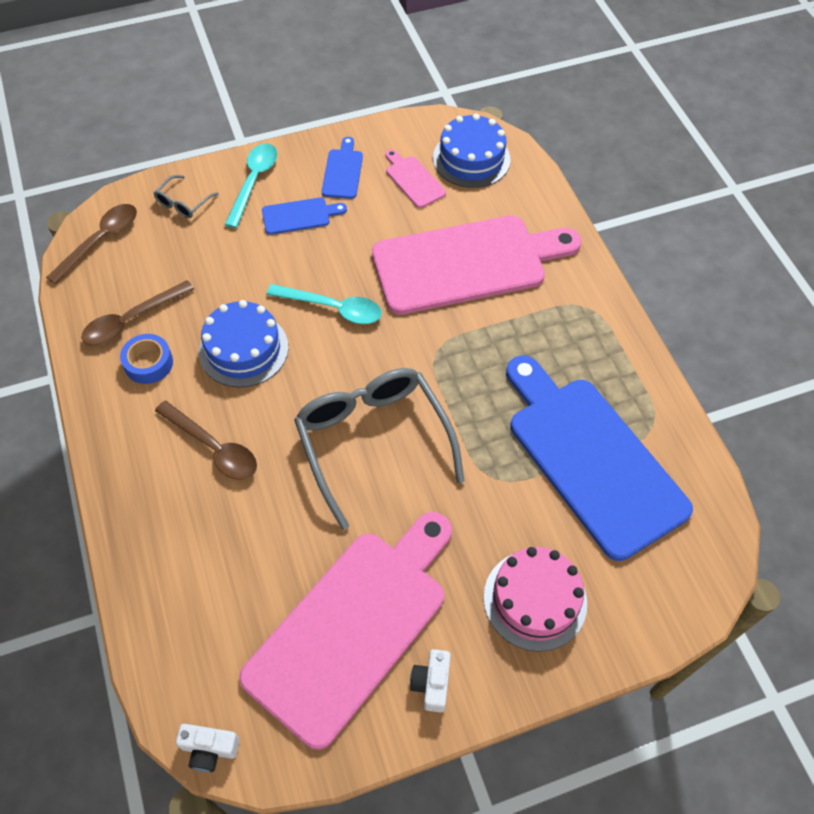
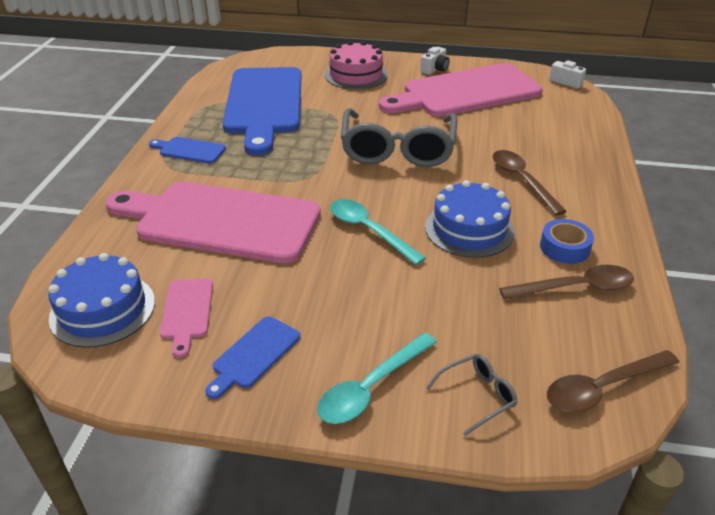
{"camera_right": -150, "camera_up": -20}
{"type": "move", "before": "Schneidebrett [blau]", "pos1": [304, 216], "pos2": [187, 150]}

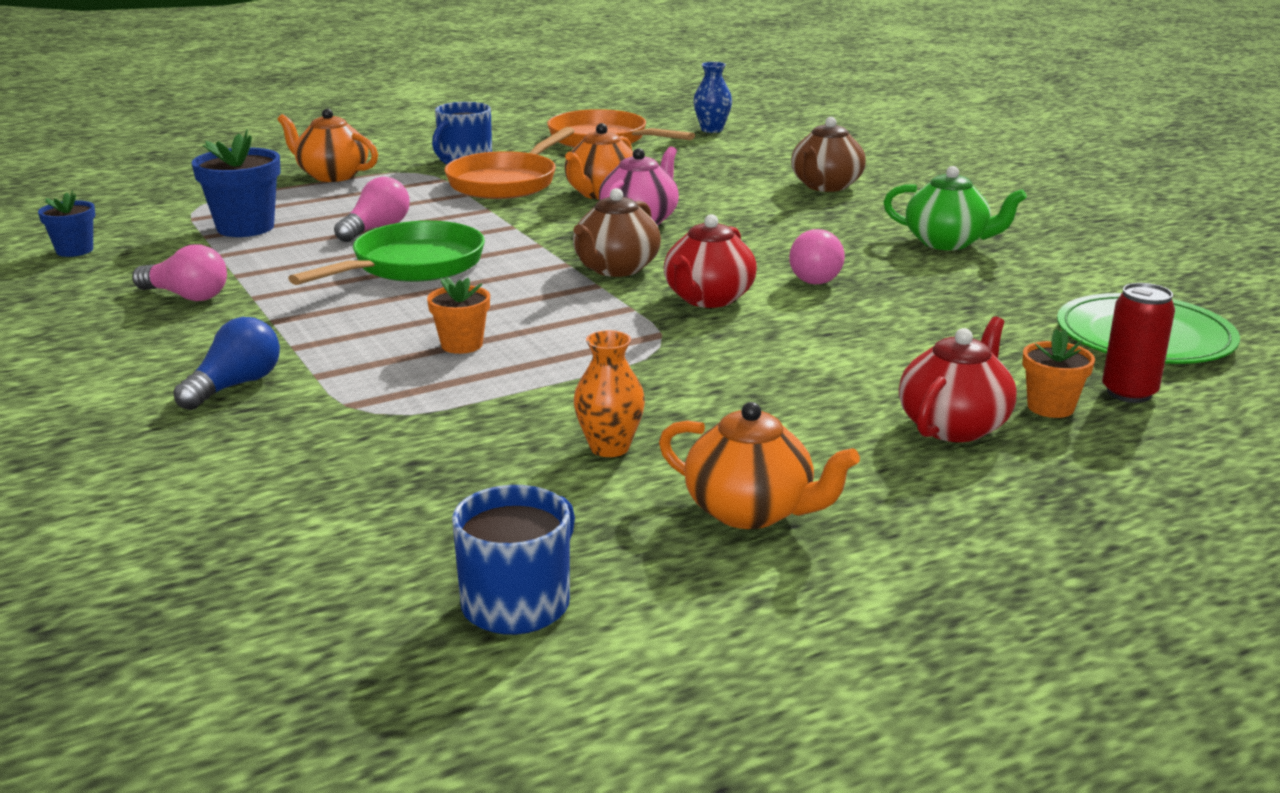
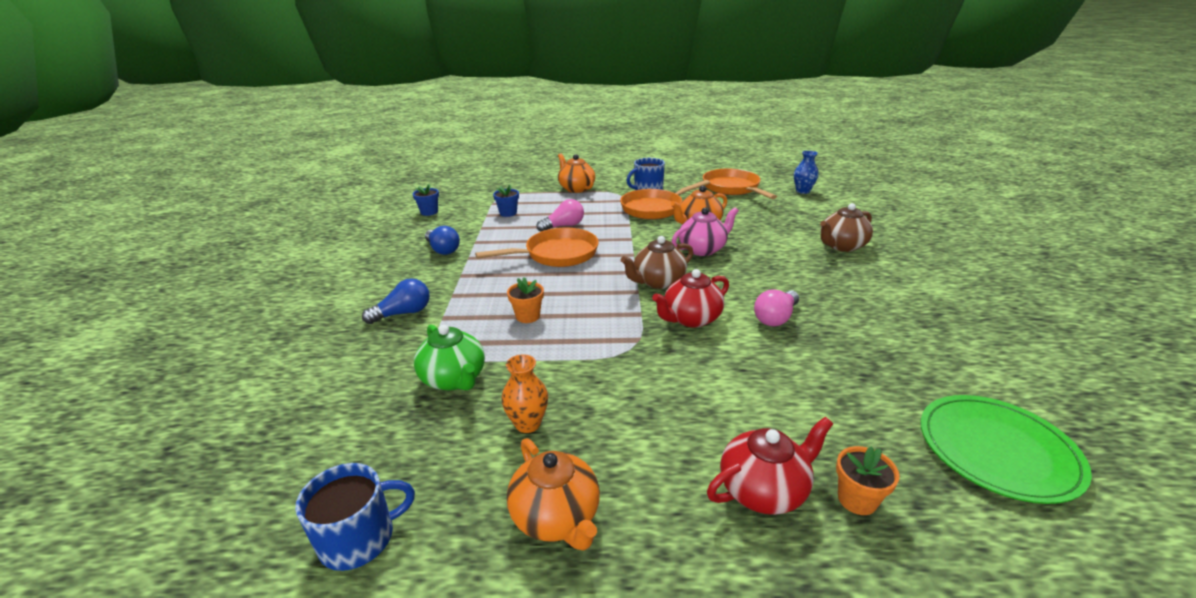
{"camera_right": 30, "camera_up": 5}
{"type": "recolor", "before": "Glühbirne [rosa]", "after": "Glühbirne [blau]", "pos1": [179, 272], "pos2": [442, 240]}
{"type": "resize", "before": "Blumentopf [blau]", "pos1": [236, 183], "pos2": [506, 201], "scale": 0.6}
{"type": "recolor", "before": "Pfanne [grün]", "after": "Pfanne [orange]", "pos1": [386, 253], "pos2": [537, 247]}
{"type": "move", "before": "Teekanne [grün]", "pos1": [955, 208], "pos2": [449, 358]}
{"type": "delete", "before": "Dose [rot]", "pos1": [1138, 343]}

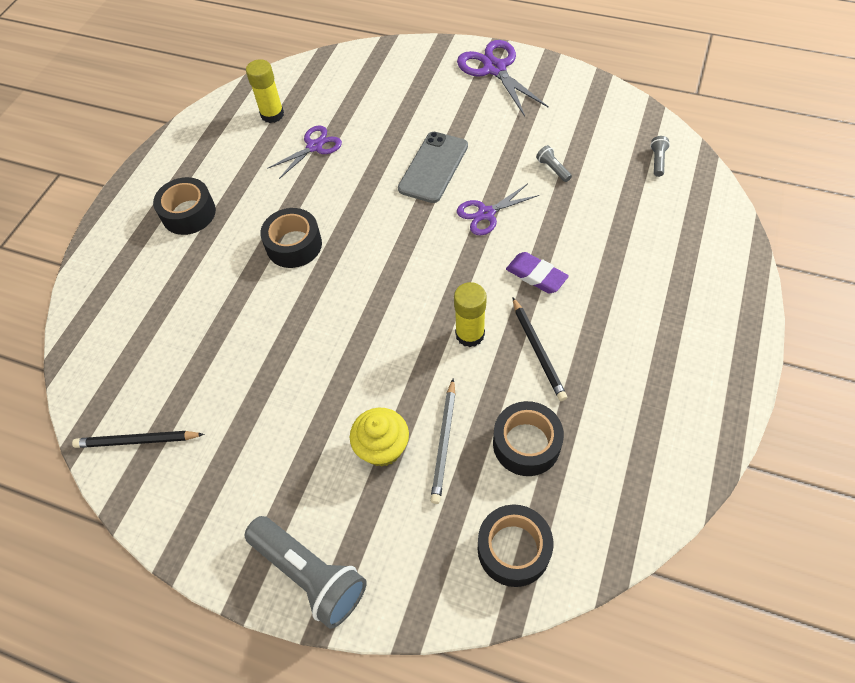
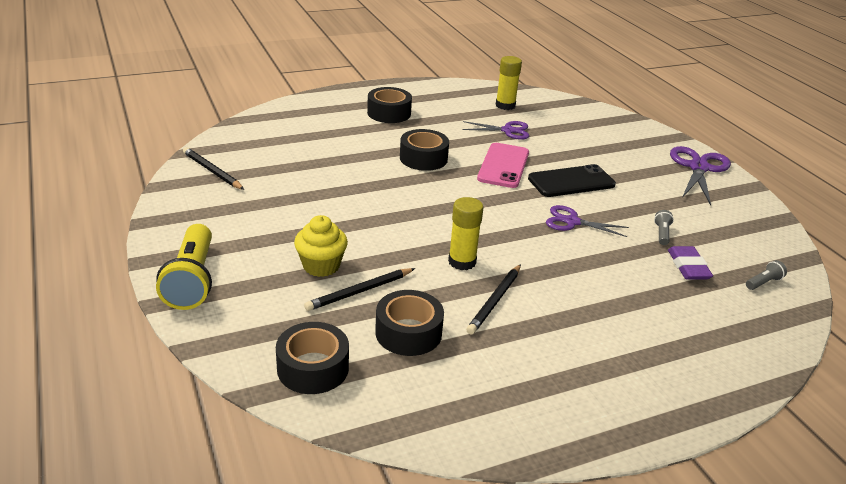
{"camera_right": 40, "camera_up": -25}
{"type": "recolor", "before": "Taschenlampe [grau]", "after": "Taschenlampe [gelb]", "pos1": [305, 572], "pos2": [184, 267]}
{"type": "recolor", "before": "Handy [grau]", "after": "Handy [schwarz]", "pos1": [433, 167], "pos2": [572, 180]}
{"type": "recolor", "before": "Bleistift [grau]", "after": "Bleistift [schwarz]", "pos1": [442, 441], "pos2": [359, 289]}
{"type": "move", "before": "Radiergummi [lila]", "pos1": [537, 272], "pos2": [690, 263]}
{"type": "insert", "after": "Handy [rosa]", "pos2": [503, 165]}

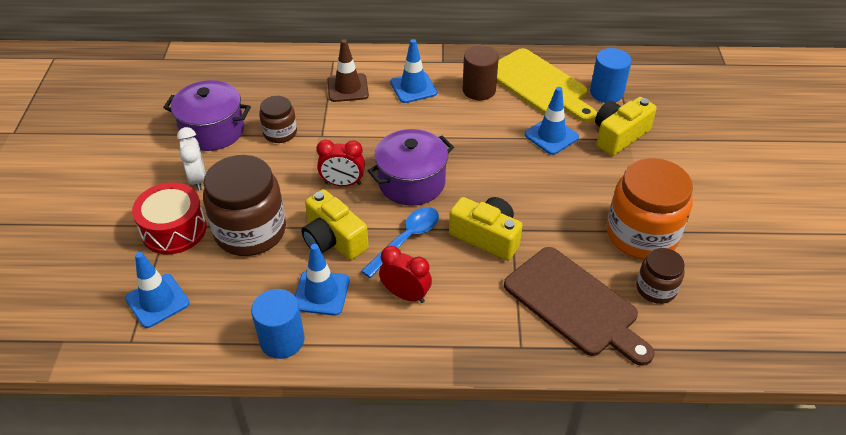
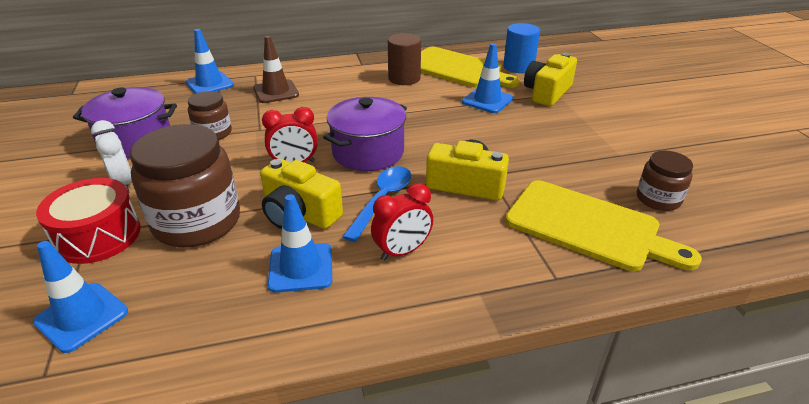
{"camera_right": -15, "camera_up": -10}
{"type": "delete", "before": "Vollzylinder [blau]", "pos1": [278, 324]}
{"type": "rotate", "before": "Wecker [rot]", "pos1": [405, 274], "pos2": [402, 222], "turn": 135}
{"type": "move", "before": "Leitkegel [blau]", "pos1": [413, 71], "pos2": [210, 61]}
{"type": "recolor", "before": "Schneidebrett [braun]", "after": "Schneidebrett [gelb]", "pos1": [579, 306], "pos2": [603, 225]}
{"type": "delete", "before": "Einmachglas [orange]", "pos1": [650, 208]}

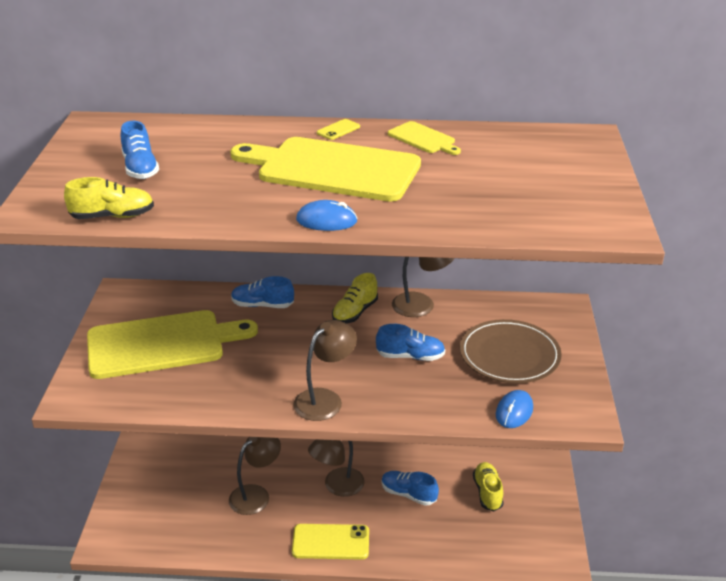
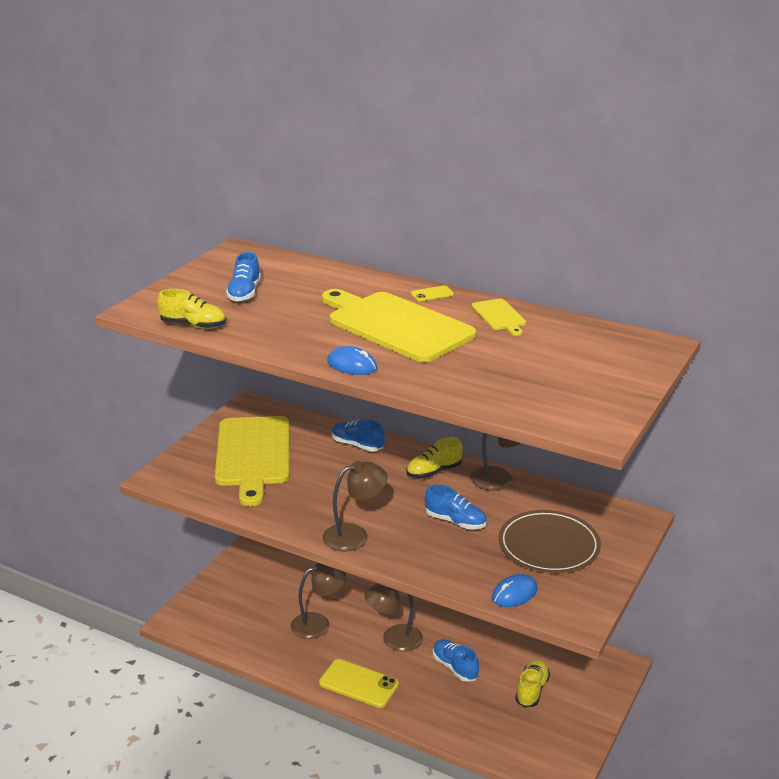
{"camera_right": 25, "camera_up": -5}
{"type": "rotate", "before": "Schneidebrett [gelb]", "pos1": [172, 344], "pos2": [252, 461], "turn": 75}

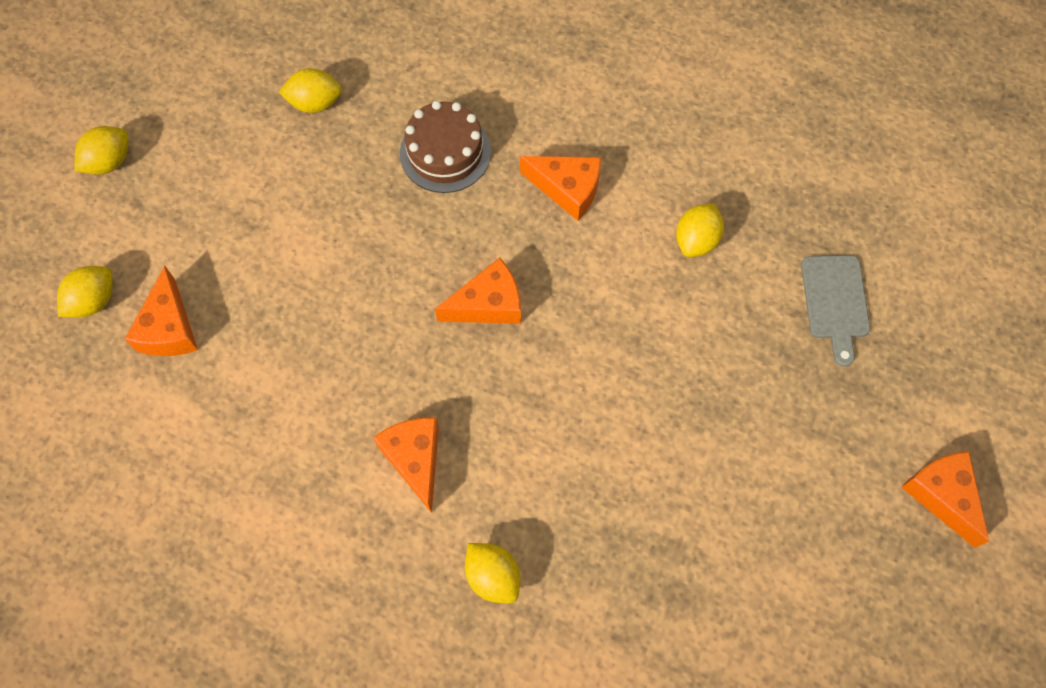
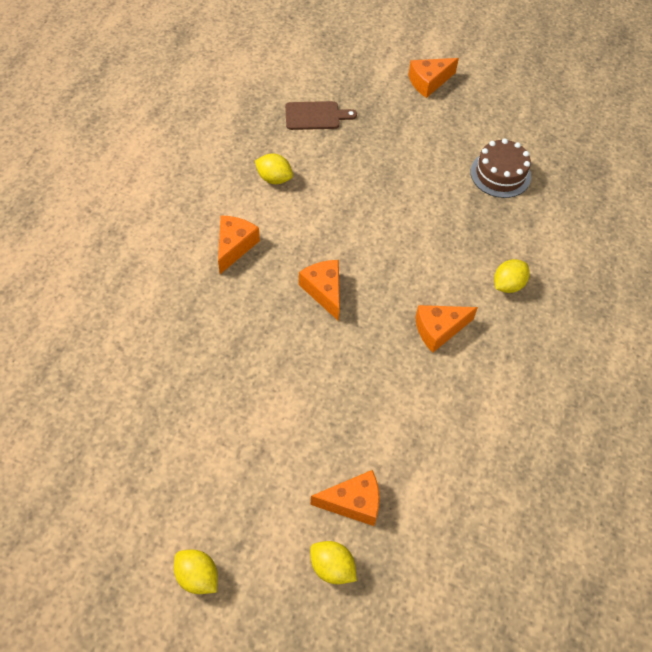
{"camera_right": -95, "camera_up": -10}
{"type": "delete", "before": "Zitrone [gelb]", "pos1": [310, 90]}
{"type": "move", "before": "Kuchen [braun]", "pos1": [445, 147], "pos2": [500, 168]}
{"type": "recolor", "before": "Schneidebrett [grau]", "after": "Schneidebrett [braun]", "pos1": [835, 311], "pos2": [321, 115]}

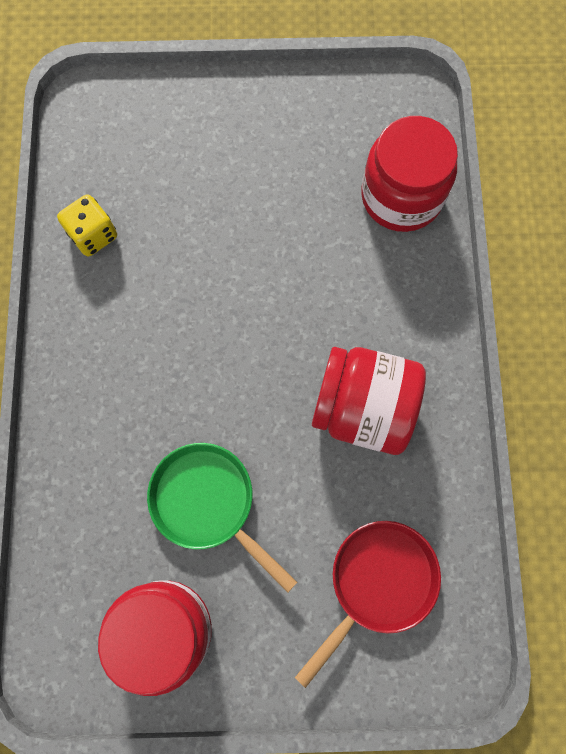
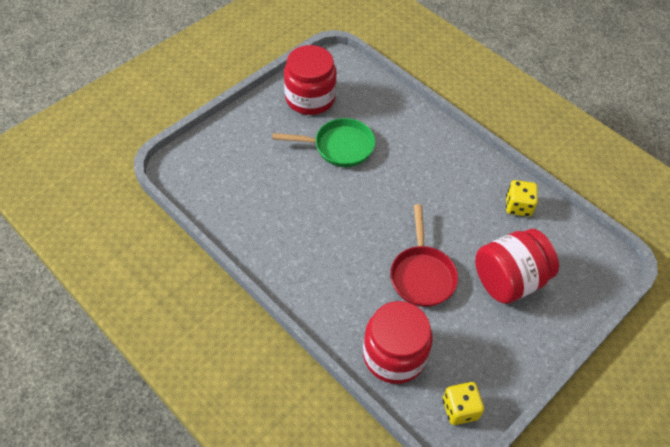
{"camera_right": 135, "camera_up": -20}
{"type": "move", "before": "Pfanne [rot]", "pos1": [368, 604], "pos2": [424, 255]}
{"type": "move", "before": "Einmachglas [rot]", "pos1": [369, 401], "pos2": [517, 266]}
{"type": "insert", "after": "Spielwürfel [gelb]", "pos2": [463, 403]}

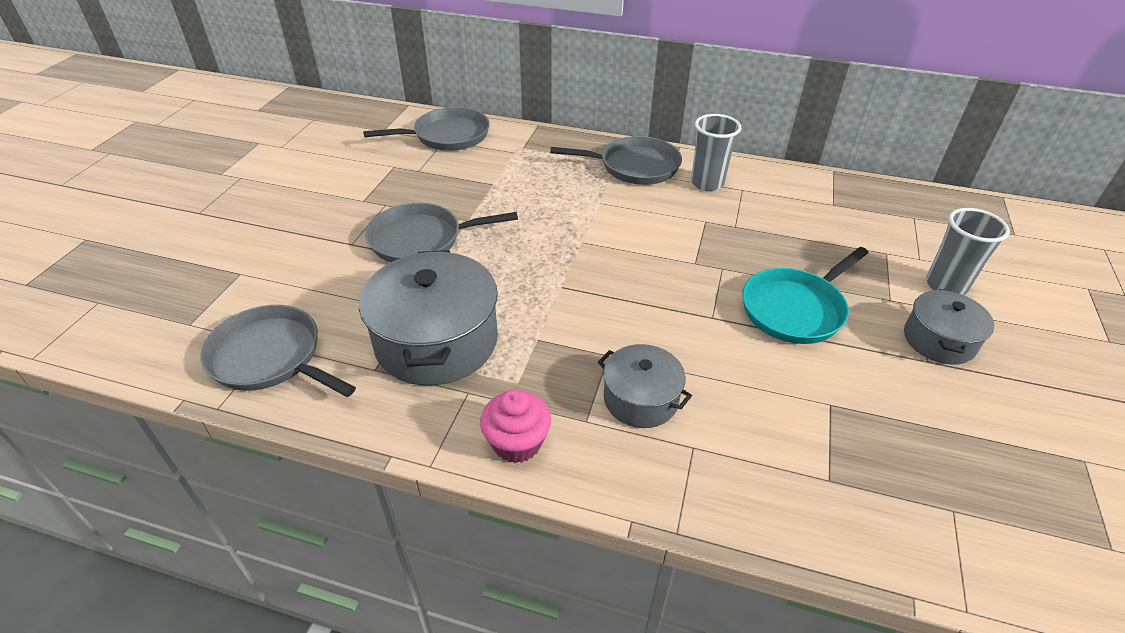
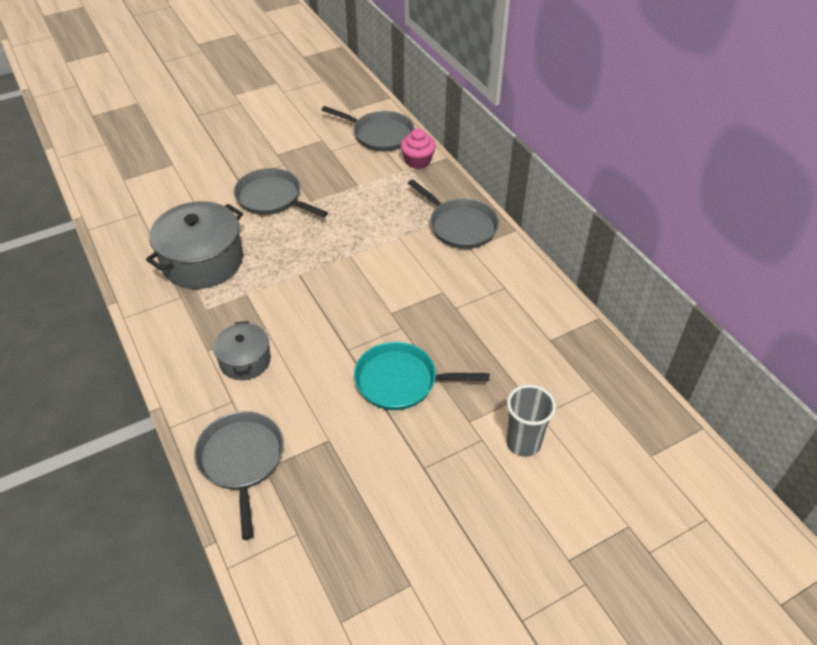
{"camera_right": 45, "camera_up": 5}
{"type": "move", "before": "Pfanne [grau]", "pos1": [278, 351], "pos2": [239, 475]}
{"type": "move", "before": "Muffin [rosa]", "pos1": [515, 426], "pos2": [418, 148]}
{"type": "delete", "before": "Becher [grau]", "pos1": [716, 152]}
{"type": "delete", "before": "Kochtopf [grau]", "pos1": [949, 327]}

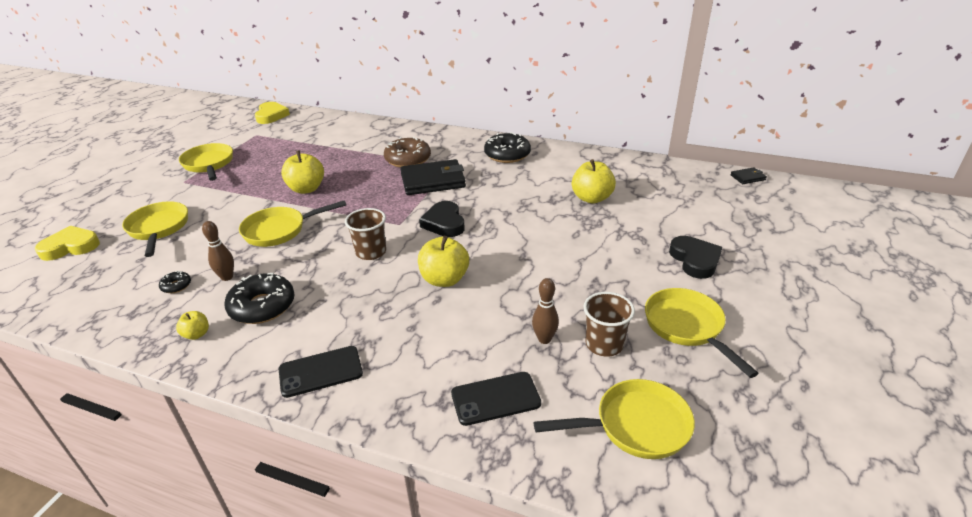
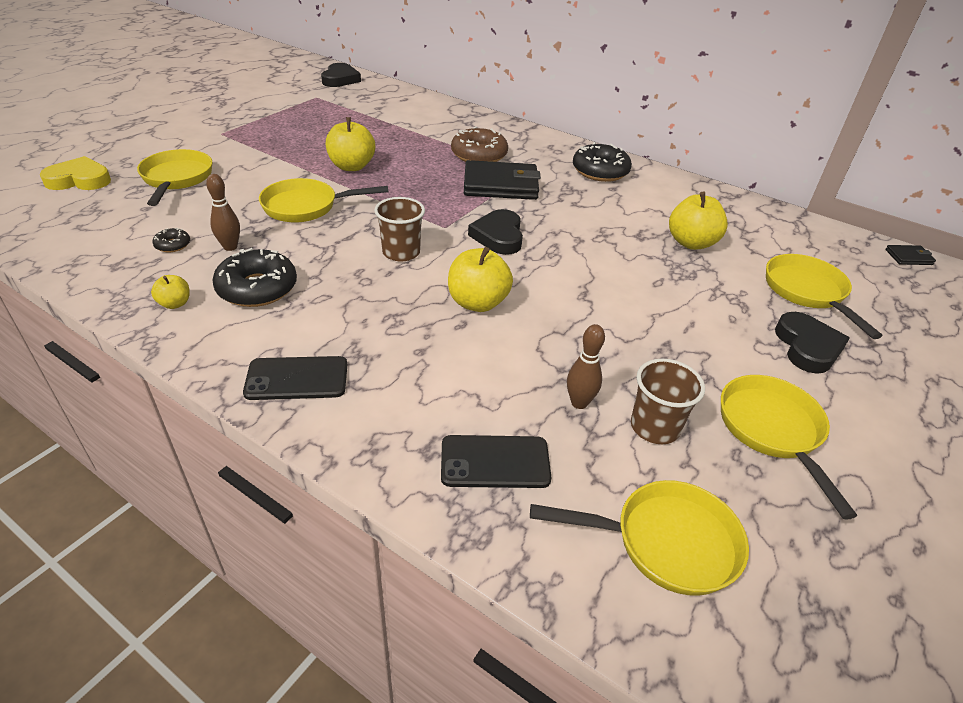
{"camera_right": 10, "camera_up": 5}
{"type": "move", "before": "Pfanne [gelb]", "pos1": [206, 162], "pos2": [824, 296]}
{"type": "recolor", "before": "Herz [gelb]", "after": "Herz [schwarz]", "pos1": [272, 113], "pos2": [341, 75]}

